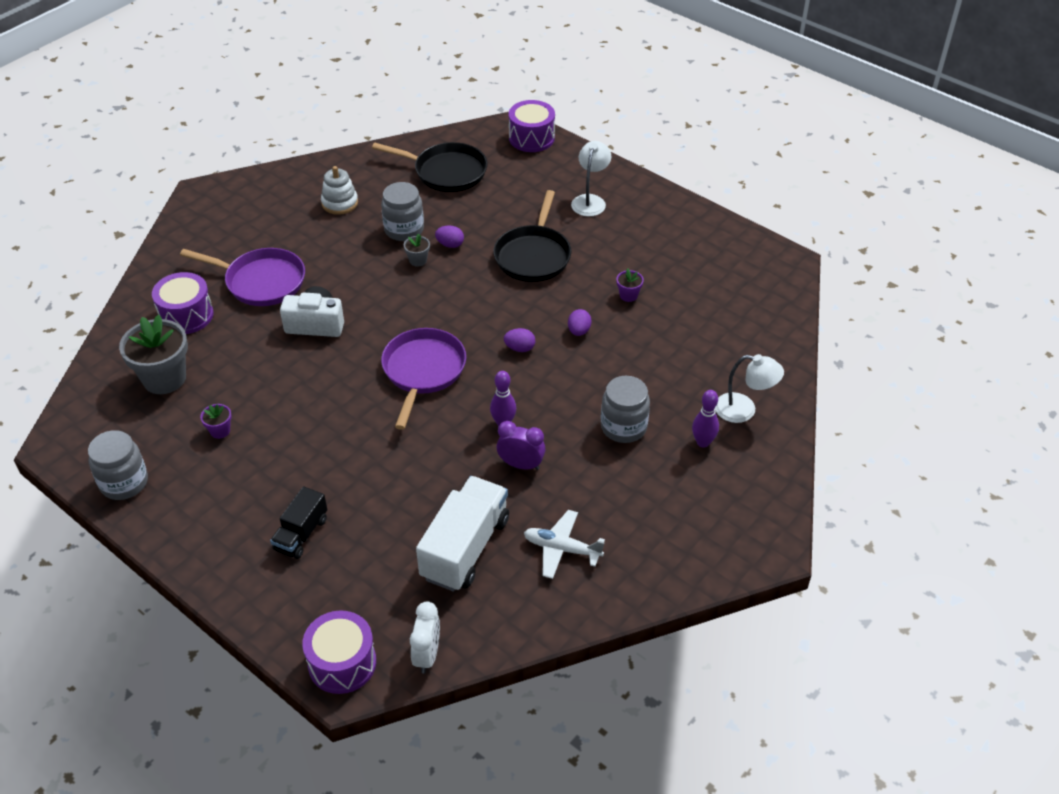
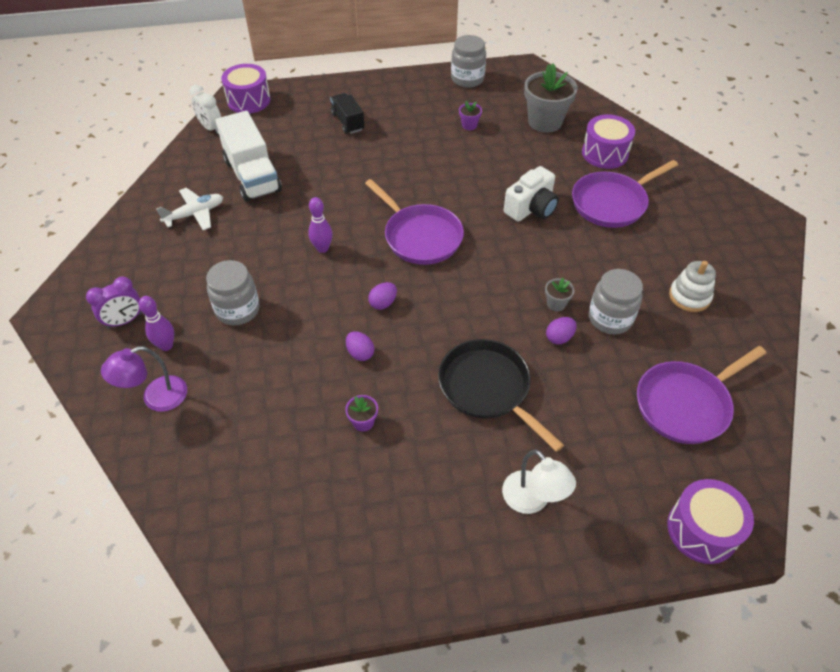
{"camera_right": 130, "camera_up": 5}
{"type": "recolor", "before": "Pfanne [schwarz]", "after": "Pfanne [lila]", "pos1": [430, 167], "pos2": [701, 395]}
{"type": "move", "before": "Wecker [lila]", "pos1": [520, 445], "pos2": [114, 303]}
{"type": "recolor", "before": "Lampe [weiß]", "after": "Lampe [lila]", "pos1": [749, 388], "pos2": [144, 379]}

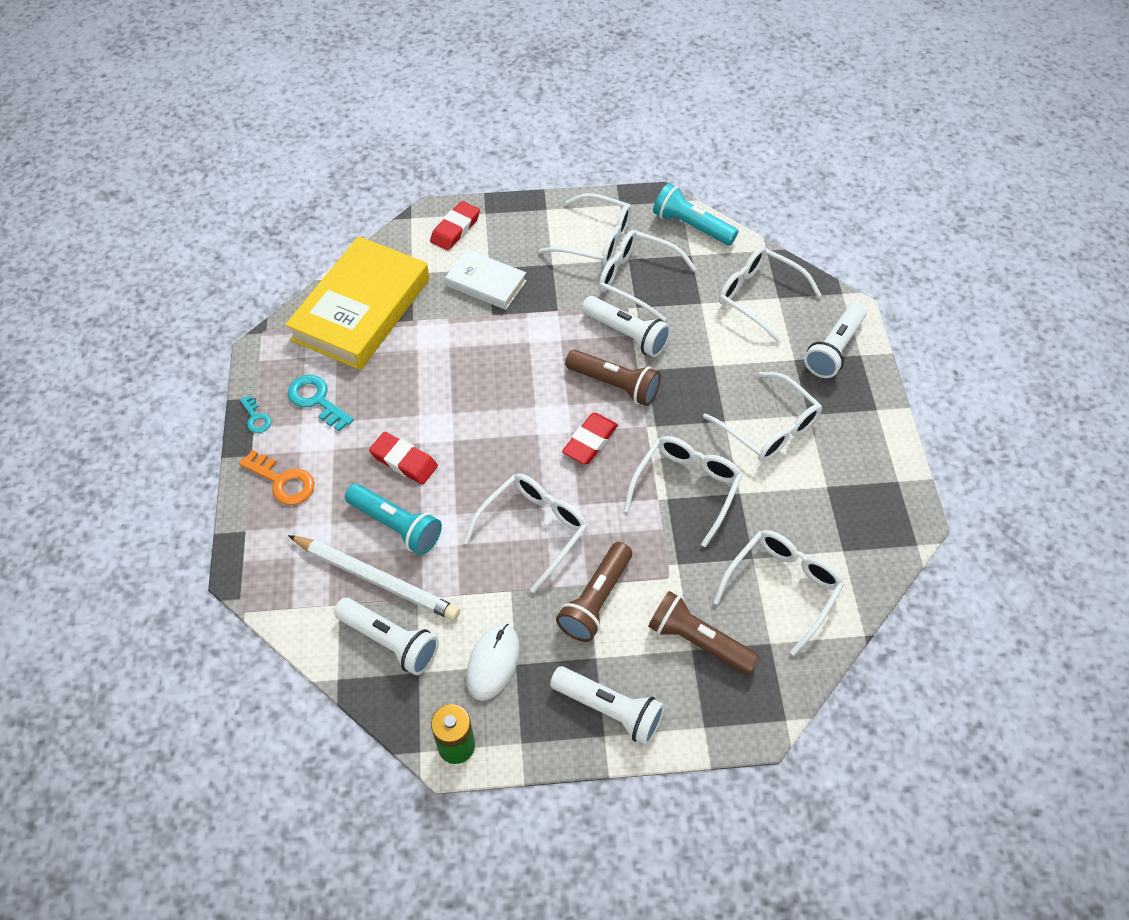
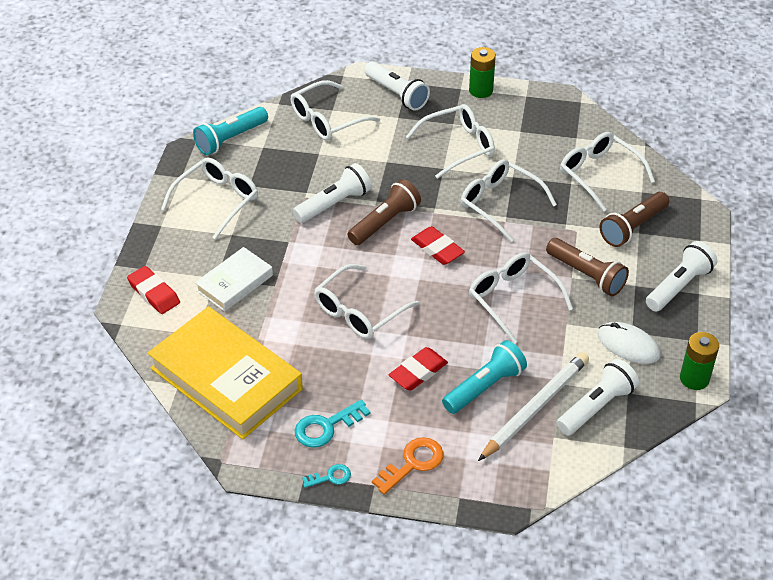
{"camera_right": -75, "camera_up": -10}
{"type": "move", "before": "Brille [weiß]", "pos1": [647, 276], "pos2": [366, 301]}
{"type": "insert", "after": "Batterie [grün]", "pos2": [482, 72]}

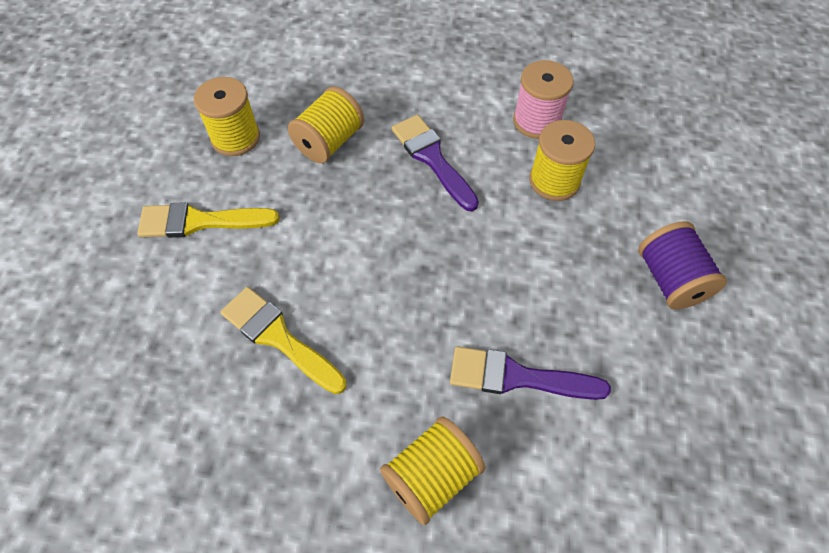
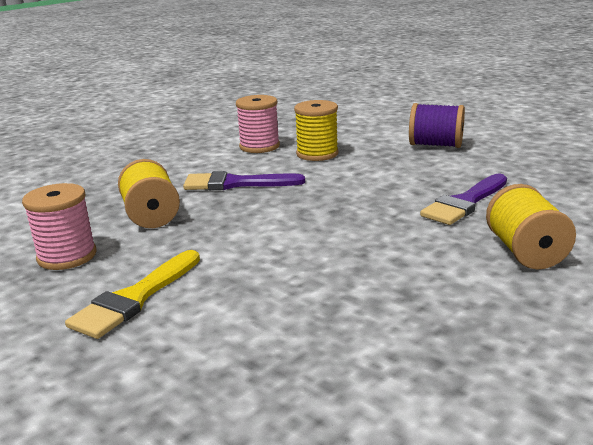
{"camera_right": -55, "camera_up": -35}
{"type": "recolor", "before": "Garnrolle [gelb]", "after": "Garnrolle [rosa]", "pos1": [227, 116], "pos2": [59, 226]}
{"type": "delete", "before": "Pinsel [gelb]", "pos1": [283, 340]}

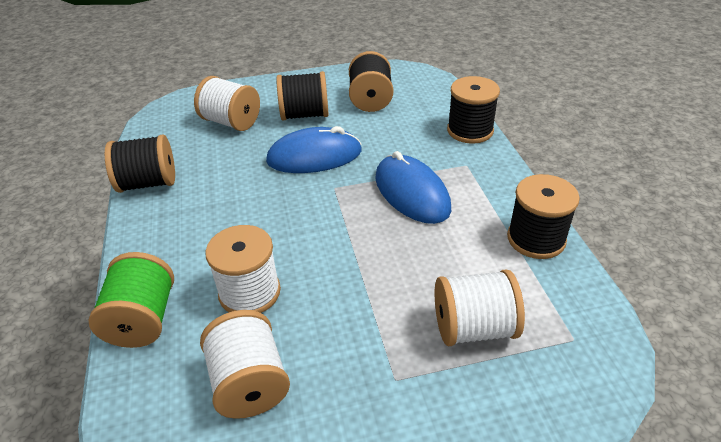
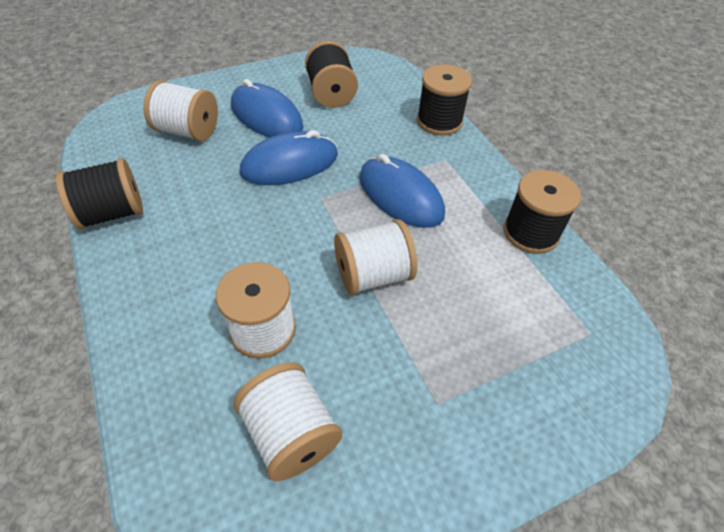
{"camera_right": -15, "camera_up": 10}
{"type": "delete", "before": "Garnrolle [grün]", "pos1": [131, 300]}
{"type": "replace", "before": "Garnrolle [schwarz]", "after": "Computermaus [blau]", "pos1": [302, 95], "pos2": [267, 108]}
{"type": "move", "before": "Garnrolle [weiß]", "pos1": [480, 308], "pos2": [375, 257]}

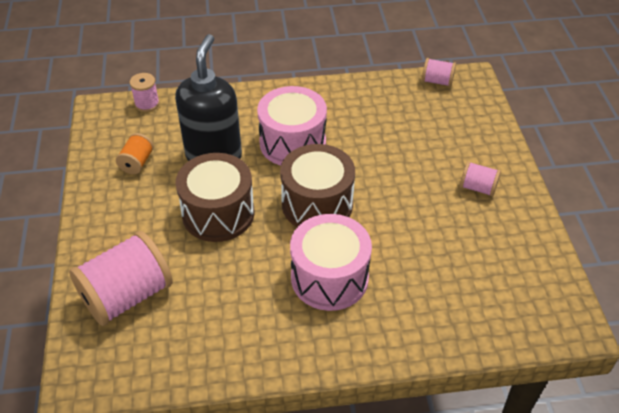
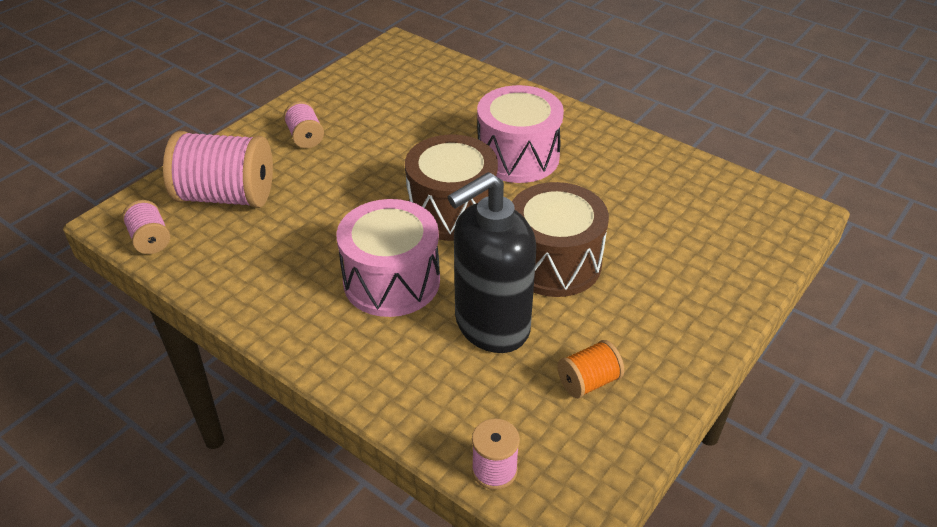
{"camera_right": -135, "camera_up": -5}
{"type": "move", "before": "Garnrolle [rosa]", "pos1": [121, 278], "pos2": [218, 169]}

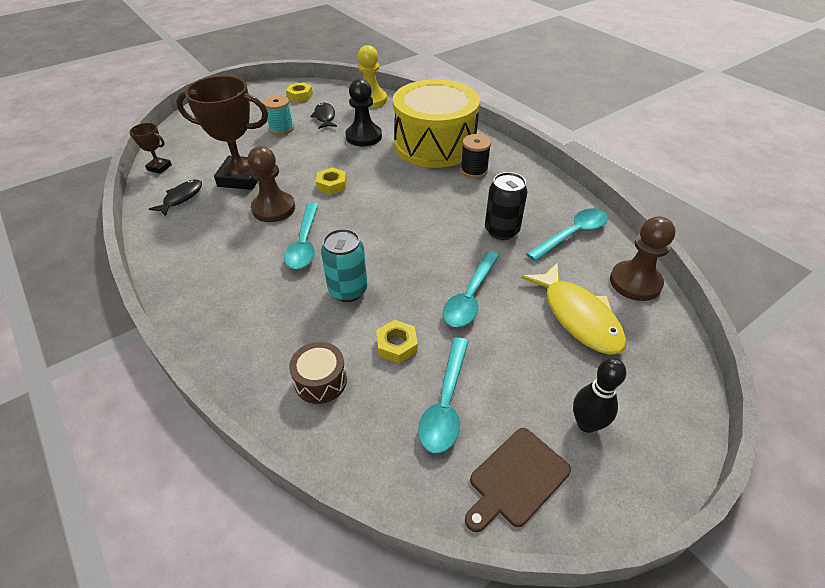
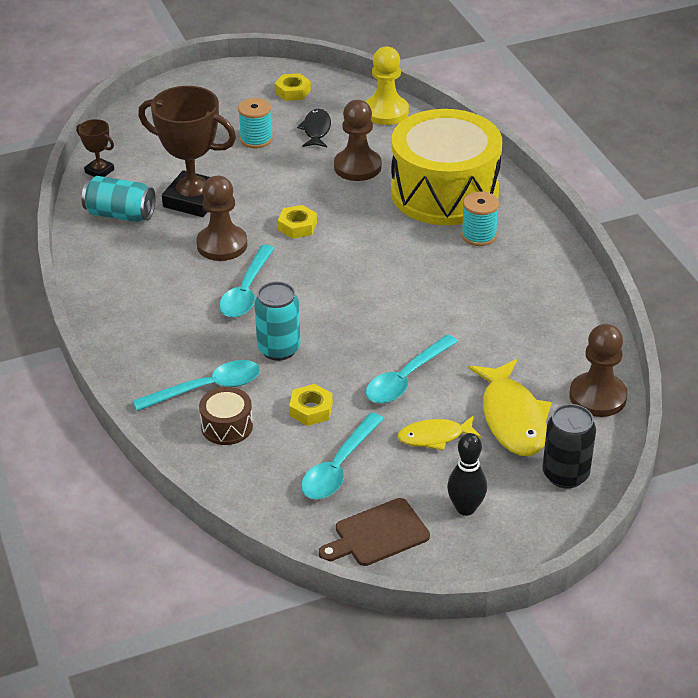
{"camera_right": 15, "camera_up": -5}
{"type": "replace", "before": "Fisch [schwarz]", "after": "Dose [türkis]", "pos1": [175, 197], "pos2": [119, 199]}
{"type": "recolor", "before": "Bauer [schwarz]", "after": "Bauer [braun]", "pos1": [364, 113], "pos2": [358, 140]}
{"type": "recolor", "before": "Garnrolle [schwarz]", "after": "Garnrolle [türkis]", "pos1": [476, 156], "pos2": [480, 218]}
{"type": "move", "before": "Dose [schwarz]", "pos1": [506, 206], "pos2": [569, 446]}
{"type": "move", "before": "Löffel [türkis]", "pos1": [567, 235], "pos2": [196, 385]}
{"type": "insert", "after": "Fisch [gelb]", "pos2": [439, 433]}

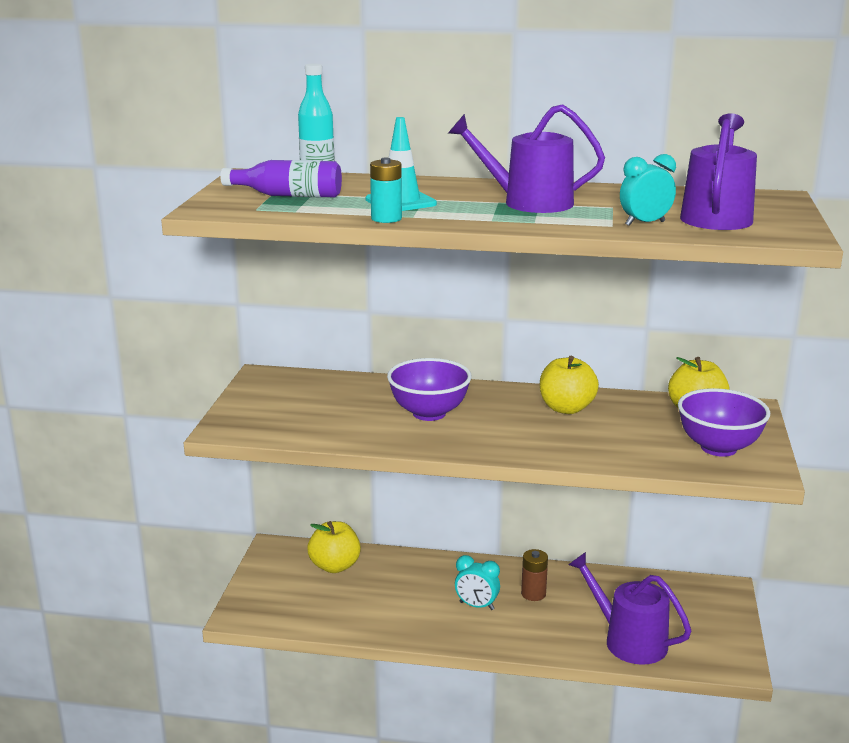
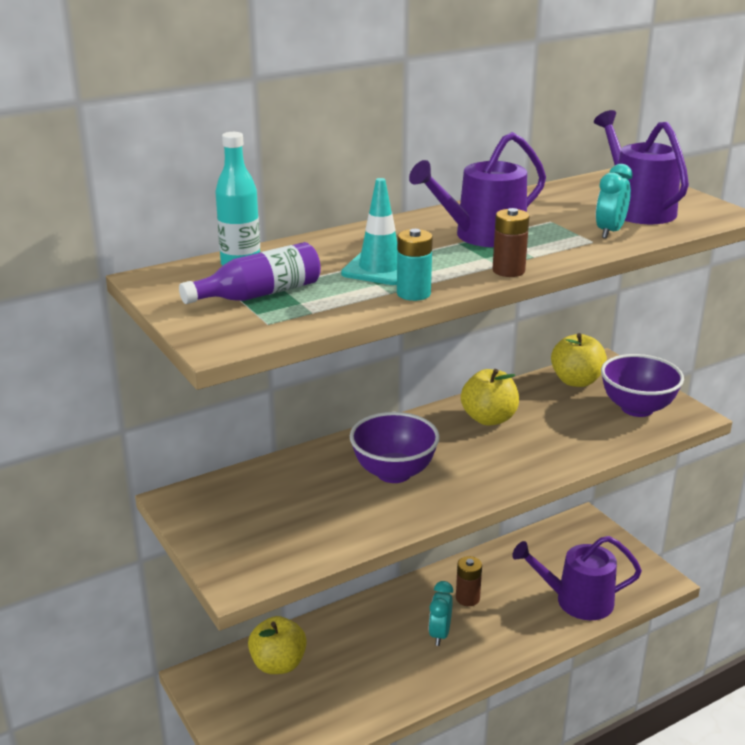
{"camera_right": -40, "camera_up": 5}
{"type": "rotate", "before": "Wecker [türkis]", "pos1": [477, 582], "pos2": [441, 613], "turn": 120}
{"type": "insert", "after": "Batterie [braun]", "pos2": [511, 242]}

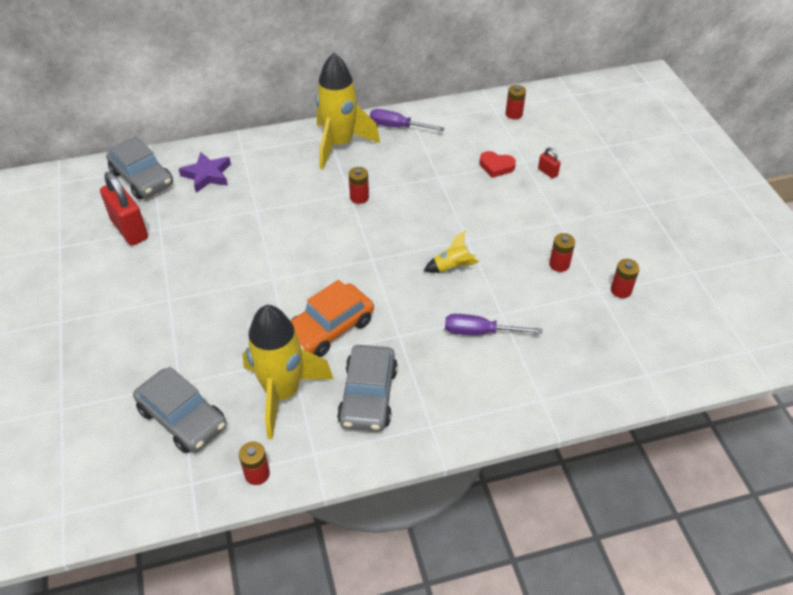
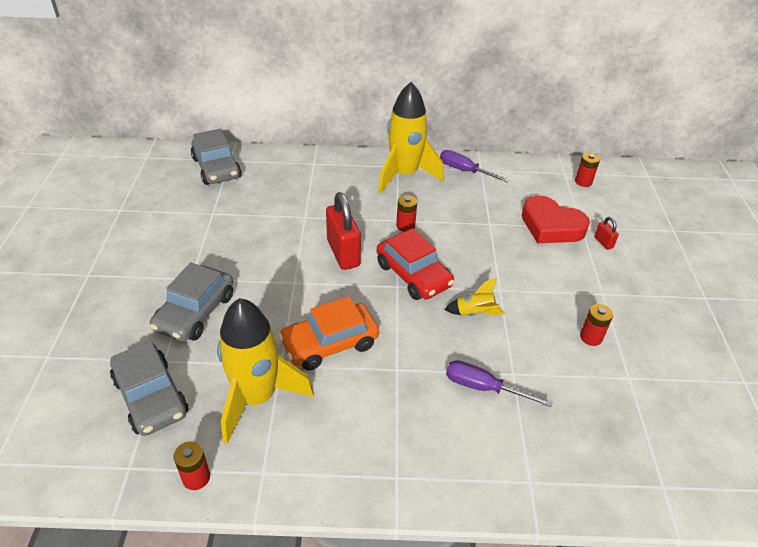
{"camera_right": 15, "camera_up": -5}
{"type": "move", "before": "Vorhängeschloss [rot]", "pos1": [124, 209], "pos2": [343, 231]}
{"type": "delete", "before": "Stern [lila]", "pos1": [205, 172]}
{"type": "move", "before": "Auto [grau]", "pos1": [367, 388], "pos2": [191, 302]}
{"type": "resize", "before": "Herz [rot]", "pos1": [497, 164], "pos2": [556, 219], "scale": 1.81}
{"type": "delete", "before": "Batterie [rot]", "pos1": [625, 278]}
{"type": "insert", "after": "Auto [rot]", "pos2": [415, 264]}

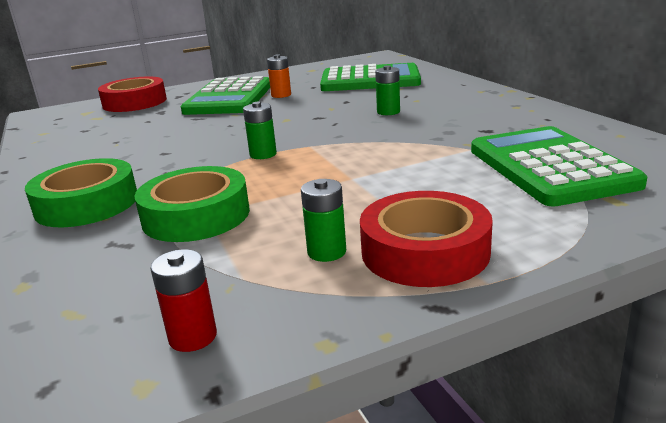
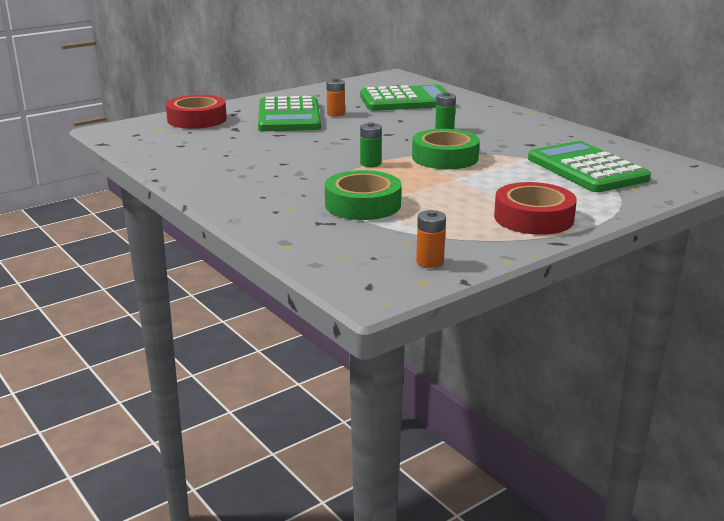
{"camera_right": -15, "camera_up": 0}
{"type": "move", "before": "Klebeband [grün]", "pos1": [81, 192], "pos2": [446, 149]}
{"type": "recolor", "before": "Batterie [rot]", "after": "Batterie [orange]", "pos1": [183, 300], "pos2": [431, 239]}
{"type": "delete", "before": "Batterie [grün]", "pos1": [323, 220]}

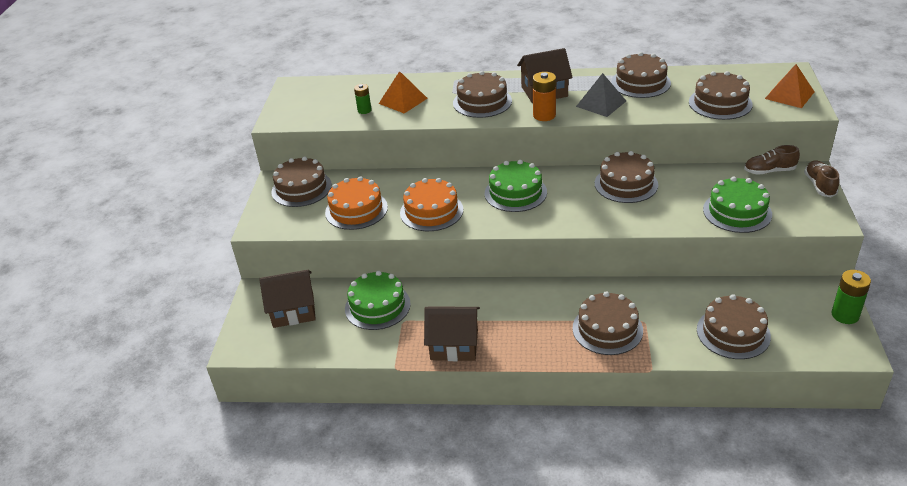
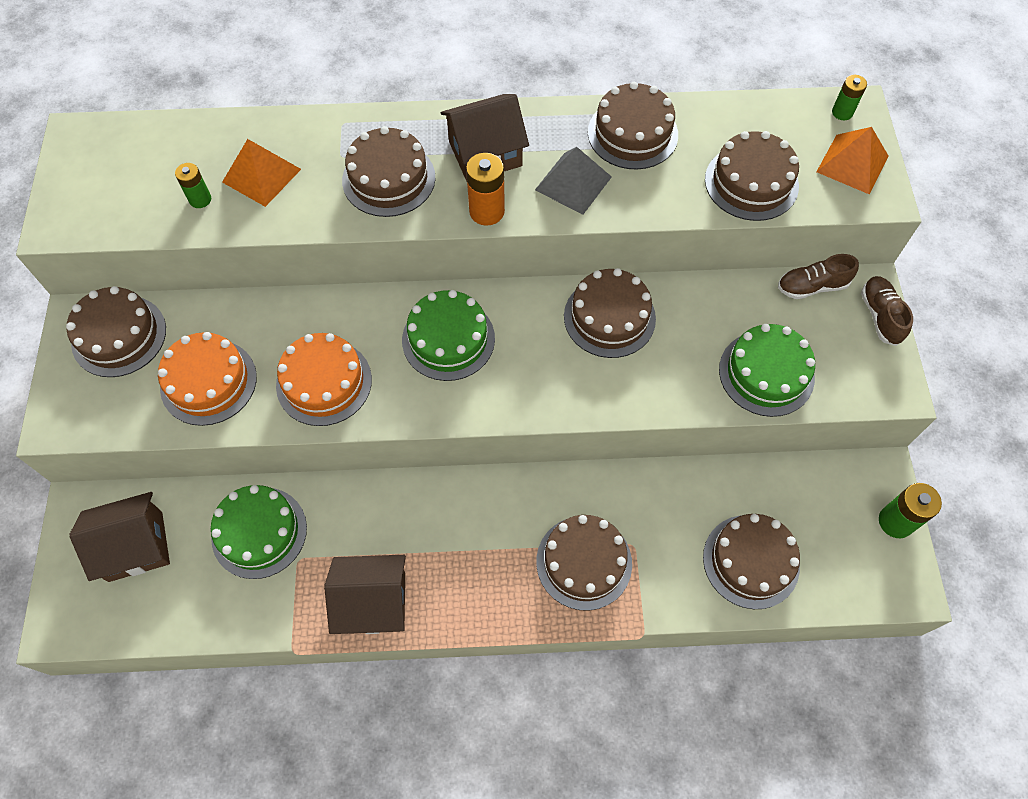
{"camera_right": -10, "camera_up": 25}
{"type": "insert", "after": "Batterie [grün]", "pos2": [849, 97]}

